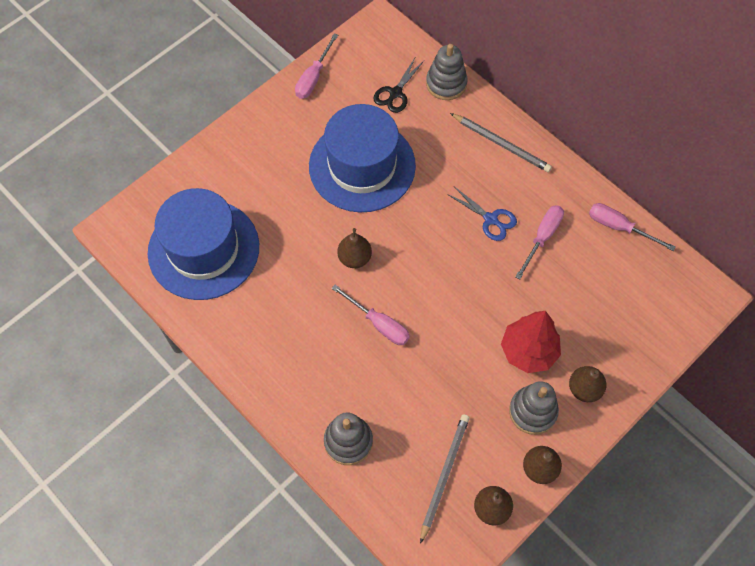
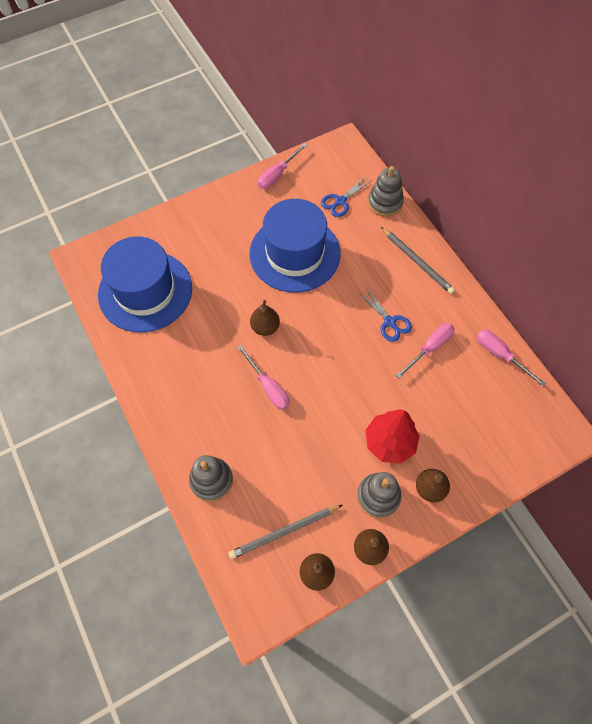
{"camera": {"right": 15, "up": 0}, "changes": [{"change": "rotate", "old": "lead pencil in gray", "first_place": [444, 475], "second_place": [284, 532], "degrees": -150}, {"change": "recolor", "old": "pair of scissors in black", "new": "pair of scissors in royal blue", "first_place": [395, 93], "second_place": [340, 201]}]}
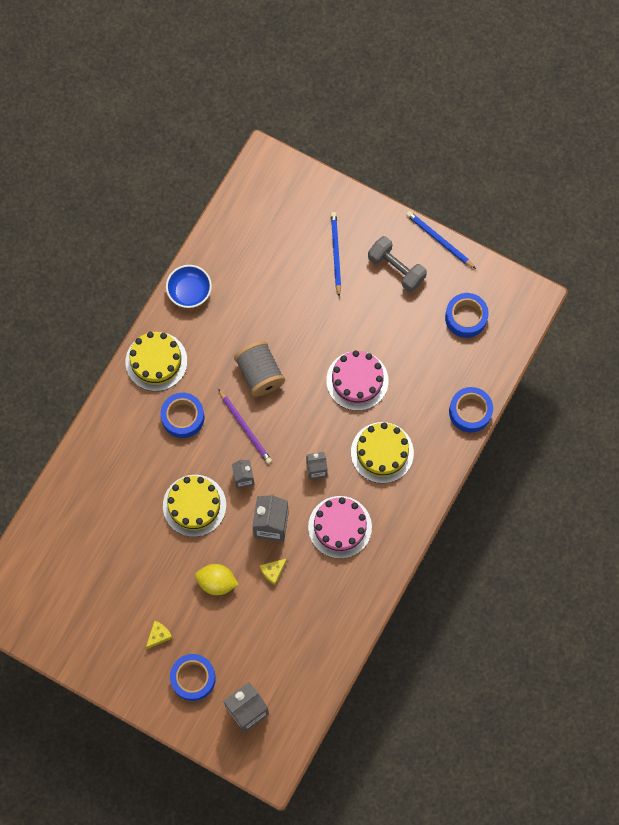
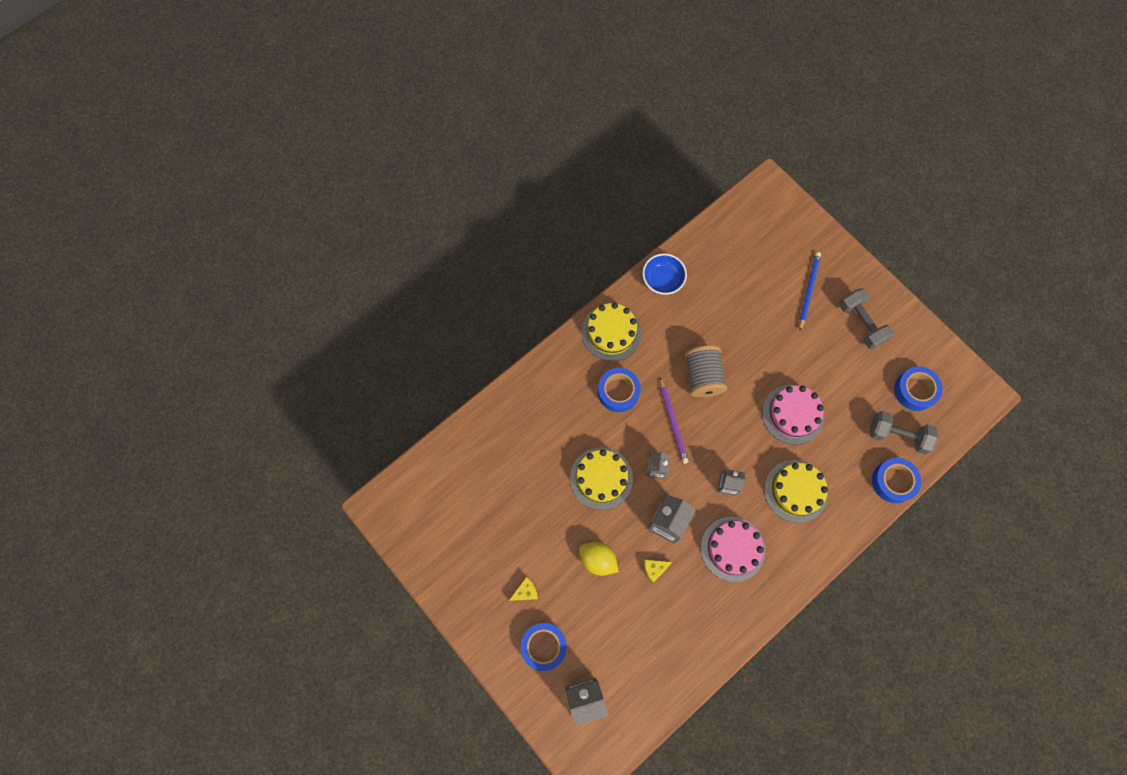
{"camera": {"right": 20, "up": 0}, "changes": [{"change": "insert", "new": "hand weight in gray", "second_place": [897, 435]}, {"change": "delete", "old": "lead pencil in royal blue", "first_place": [439, 240]}]}
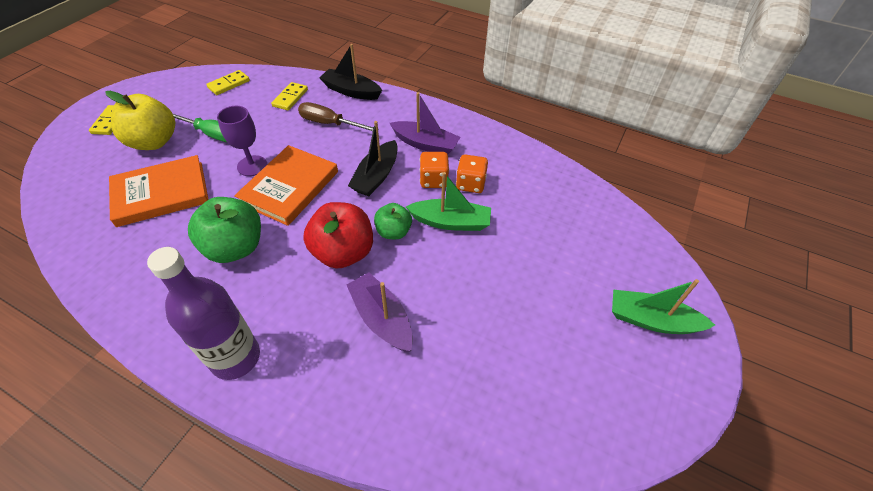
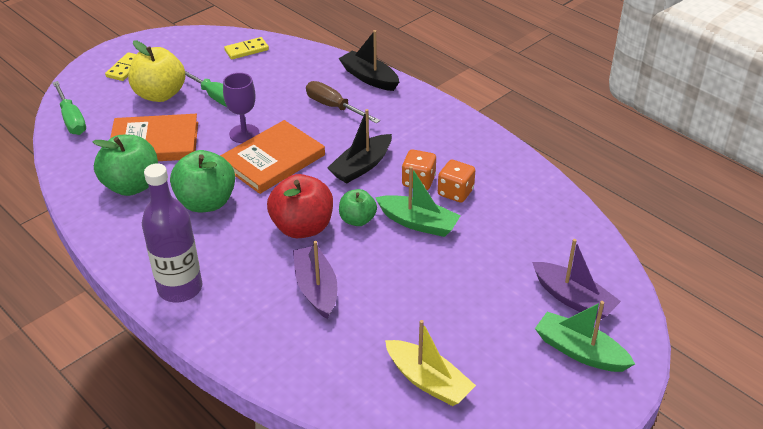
{"camera": {"right": 20, "up": -10}, "changes": [{"change": "insert", "new": "screwdriver in emerald", "second_place": [72, 119]}, {"change": "insert", "new": "toy apple in emerald", "second_place": [132, 186]}, {"change": "insert", "new": "sailboat in golden", "second_place": [428, 381]}, {"change": "move", "old": "sailboat in violet", "first_place": [425, 144], "second_place": [573, 299]}, {"change": "delete", "old": "domino tile in golden", "first_place": [290, 98]}]}
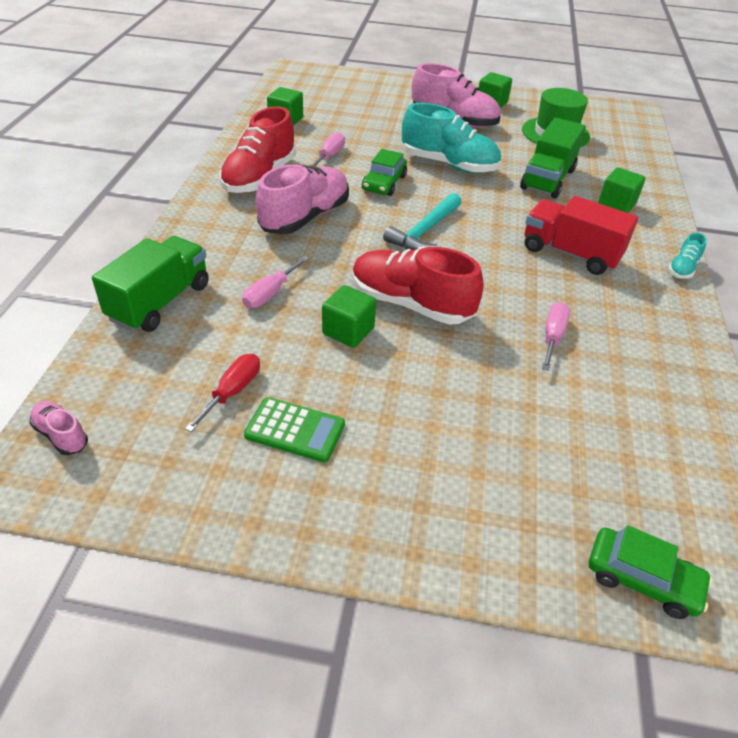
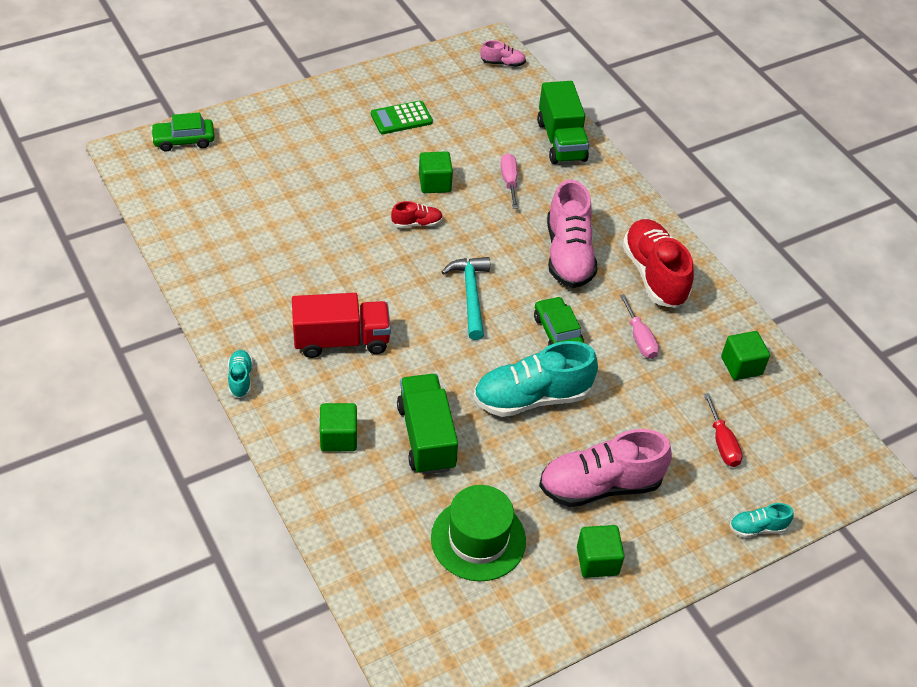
{"camera": {"right": 140, "up": 5}, "changes": [{"change": "resize", "old": "lace-up shoe in scarlet", "first_place": [411, 304], "second_place": [417, 223], "factor": 0.47}, {"change": "move", "old": "screwdriver in scarlet", "first_place": [233, 391], "second_place": [722, 443]}, {"change": "insert", "new": "lace-up shoe in teal", "second_place": [757, 528]}, {"change": "delete", "old": "screwdriver in rose-pink", "first_place": [552, 336]}]}
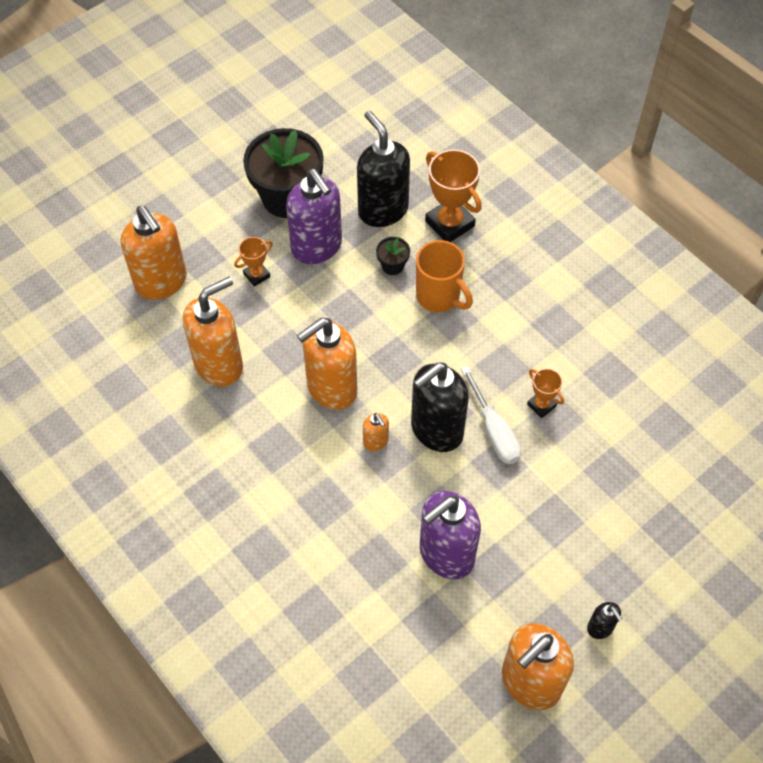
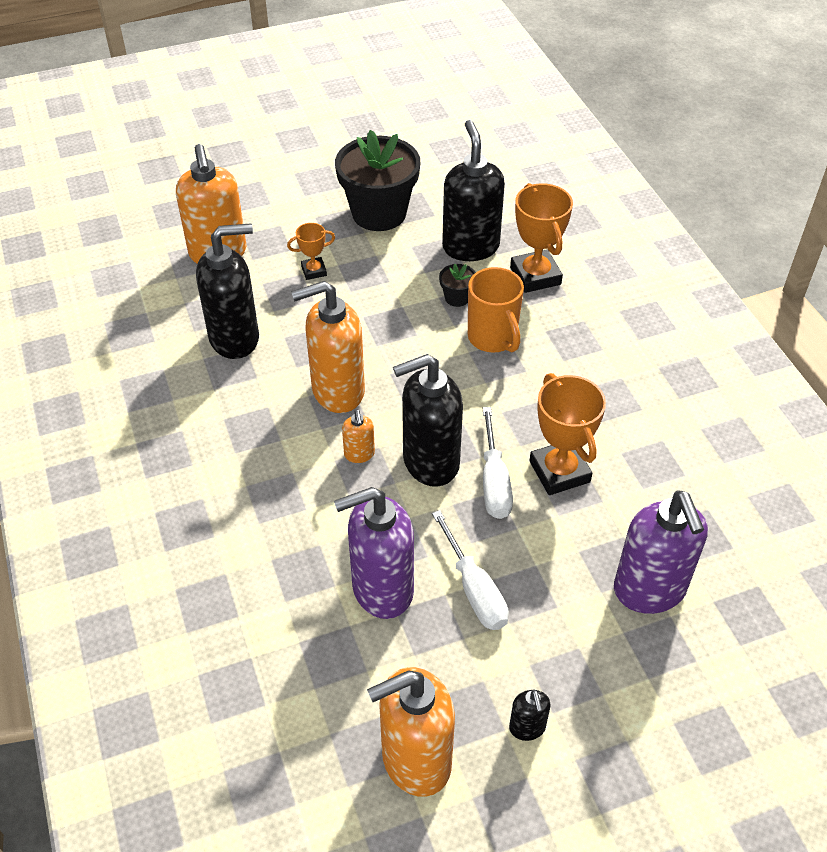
{"camera": {"right": 20, "up": -10}, "changes": [{"change": "recolor", "old": "soap dispenser in bright orange", "new": "soap dispenser in black", "first_place": [219, 365], "second_place": [235, 338]}, {"change": "insert", "new": "screwdriver in white", "second_place": [475, 590]}, {"change": "resize", "old": "award cup in bright orange", "first_place": [541, 405], "second_place": [559, 471], "factor": 1.86}, {"change": "move", "old": "soap dispenser in violet", "first_place": [317, 247], "second_place": [649, 590]}]}
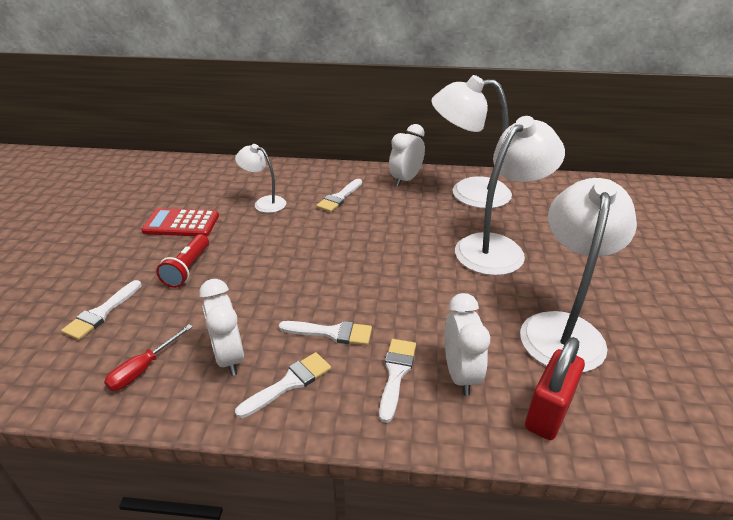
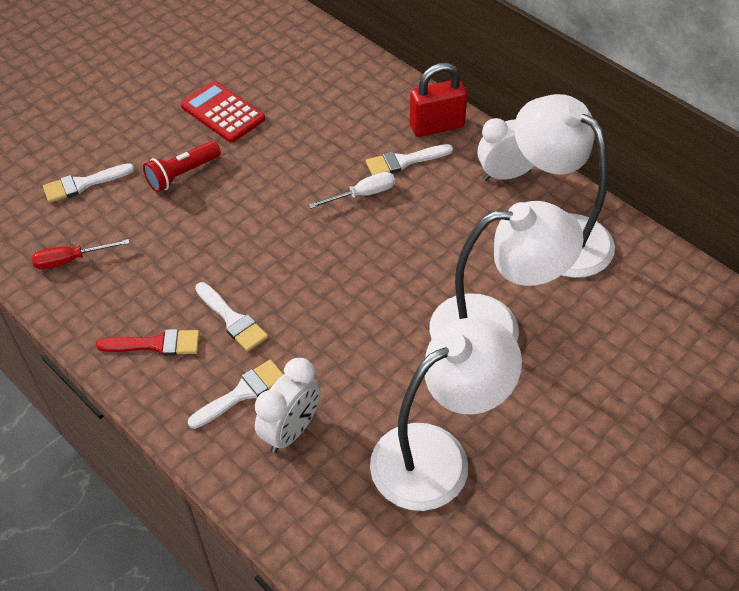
{"camera": {"right": 40, "up": 15}, "changes": [{"change": "recolor", "old": "paintbrush in white", "new": "paintbrush in scarlet", "first_place": [289, 383], "second_place": [156, 344]}, {"change": "insert", "new": "screwdriver in white", "second_place": [362, 194]}, {"change": "move", "old": "lock in scarlet", "first_place": [548, 413], "second_place": [437, 126]}, {"change": "delete", "old": "clock in white", "first_place": [229, 357]}, {"change": "delete", "old": "lamp in white", "first_place": [264, 203]}]}
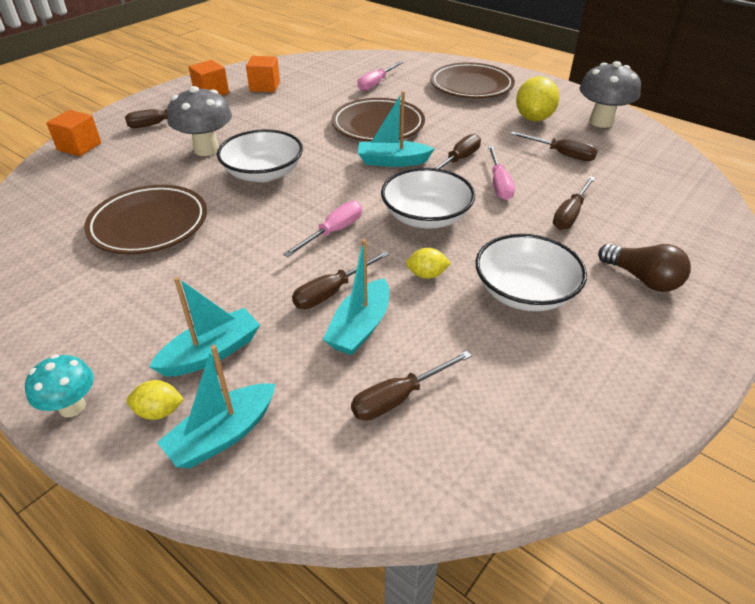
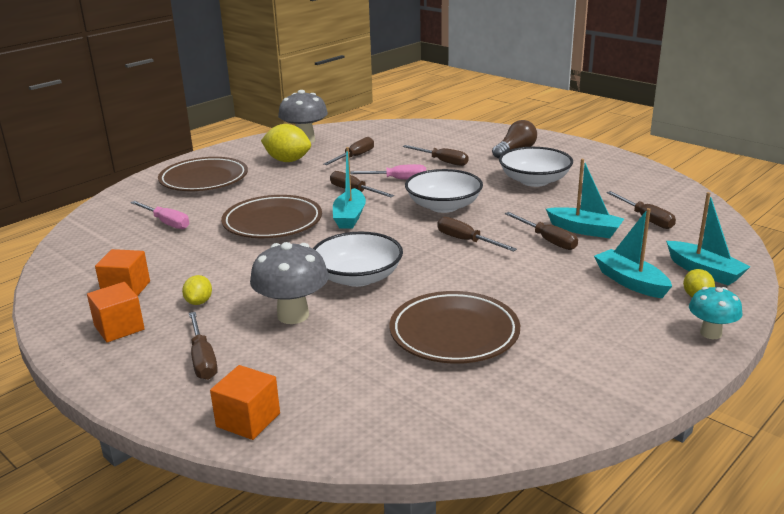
{"camera": {"right": -85, "up": -15}, "changes": [{"change": "move", "old": "toy lemon in golden", "first_place": [426, 275], "second_place": [199, 302]}, {"change": "recolor", "old": "screwdriver in rose-pink", "new": "screwdriver in brown", "first_place": [333, 232], "second_place": [466, 241]}]}
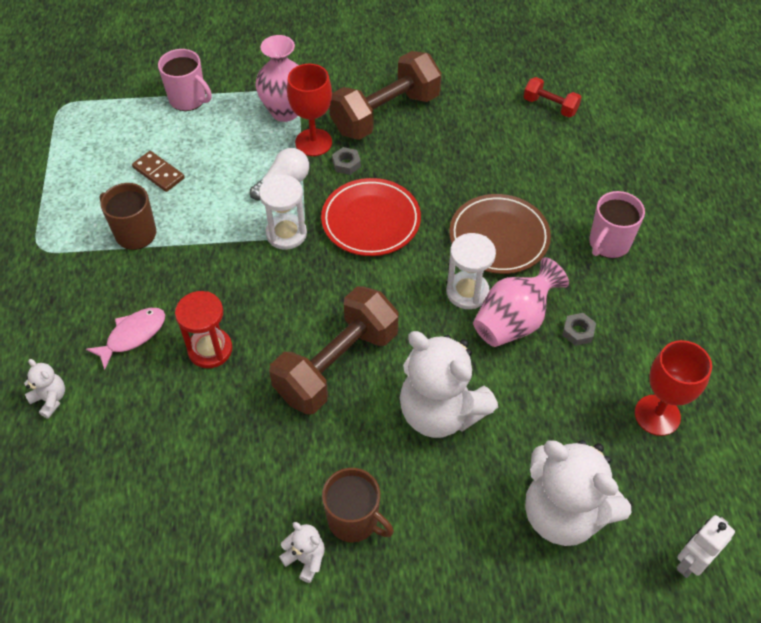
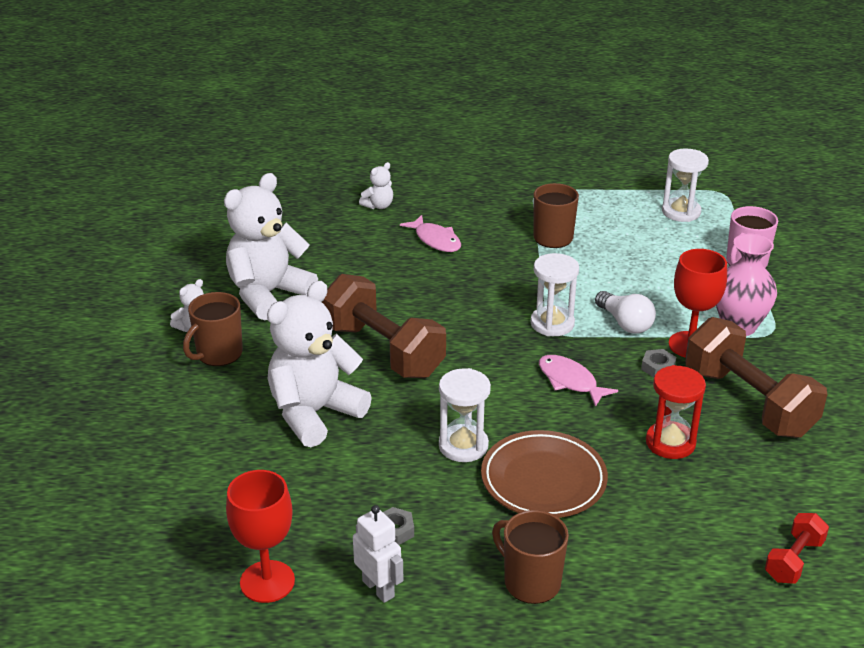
{"camera": {"right": 95, "up": -20}, "changes": [{"change": "move", "old": "teddy bear in white", "first_place": [563, 513], "second_place": [268, 294]}, {"change": "move", "old": "toy robot in white", "first_place": [691, 562], "second_place": [378, 588]}, {"change": "recolor", "old": "mug in rose-pink", "new": "mug in brown", "first_place": [608, 244], "second_place": [530, 582]}, {"change": "replace", "old": "flat dish in scarlet", "new": "fish in rose-pink", "first_place": [371, 221], "second_place": [570, 381]}, {"change": "move", "old": "sandglass in scarlet", "first_place": [210, 349], "second_place": [670, 443]}, {"change": "insert", "new": "sandglass in white", "second_place": [681, 212]}, {"change": "delete", "old": "domino tile in brown", "first_place": [158, 173]}, {"change": "delete", "old": "flower vase in rose-pink", "first_place": [513, 322]}]}
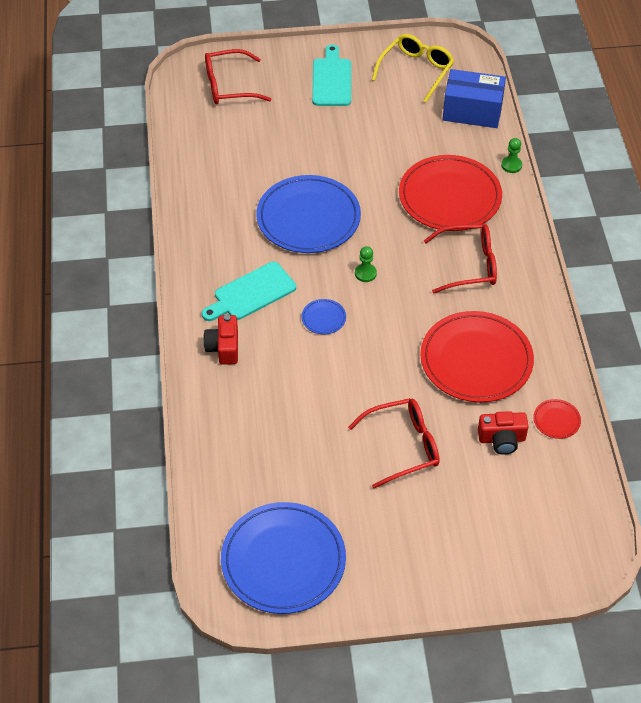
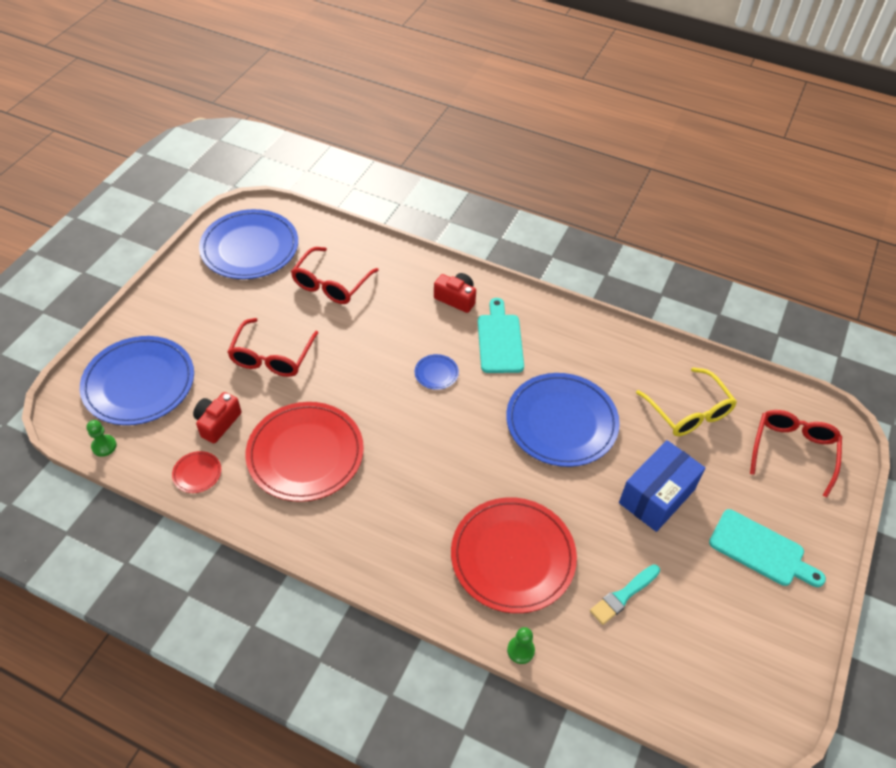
{"camera": {"right": 120, "up": 0}, "changes": [{"change": "insert", "new": "flat dish in royal blue", "second_place": [139, 383]}, {"change": "move", "old": "pawn in emerald", "first_place": [365, 273], "second_place": [104, 446]}, {"change": "move", "old": "glasses in scarlet", "first_place": [468, 265], "second_place": [331, 284]}, {"change": "insert", "new": "paintbrush in teal", "second_place": [623, 595]}, {"change": "move", "old": "package in royal blue", "first_place": [472, 111], "second_place": [656, 496]}, {"change": "move", "old": "glasses in golden", "first_place": [416, 71], "second_place": [689, 411]}]}
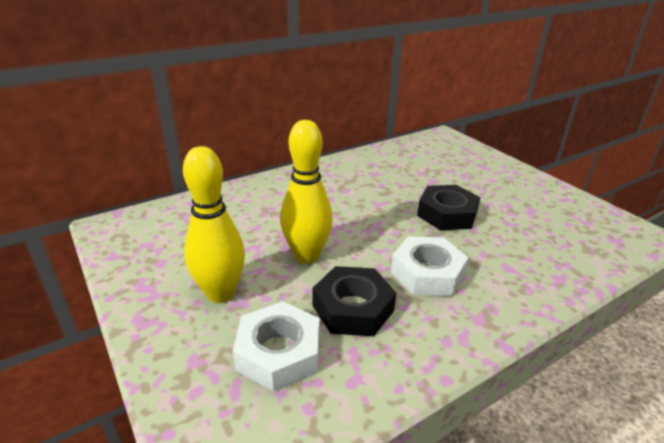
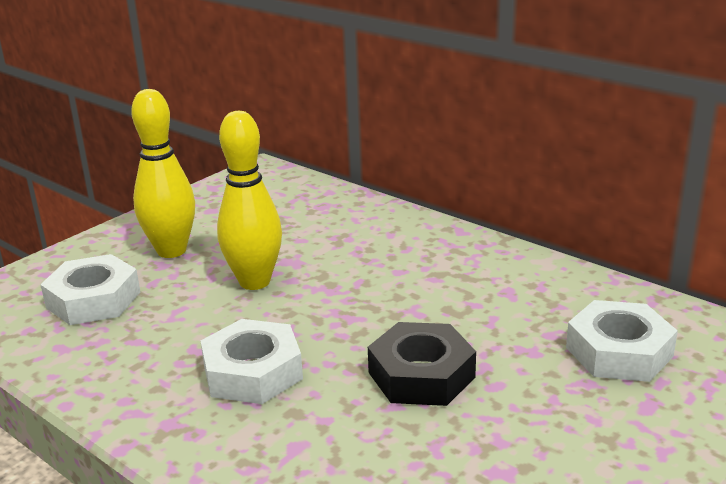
{"camera": {"right": 75, "up": -5}, "changes": [{"change": "insert", "new": "hex nut in white", "second_place": [619, 352]}, {"change": "delete", "old": "hex nut in black", "first_place": [353, 308]}]}
